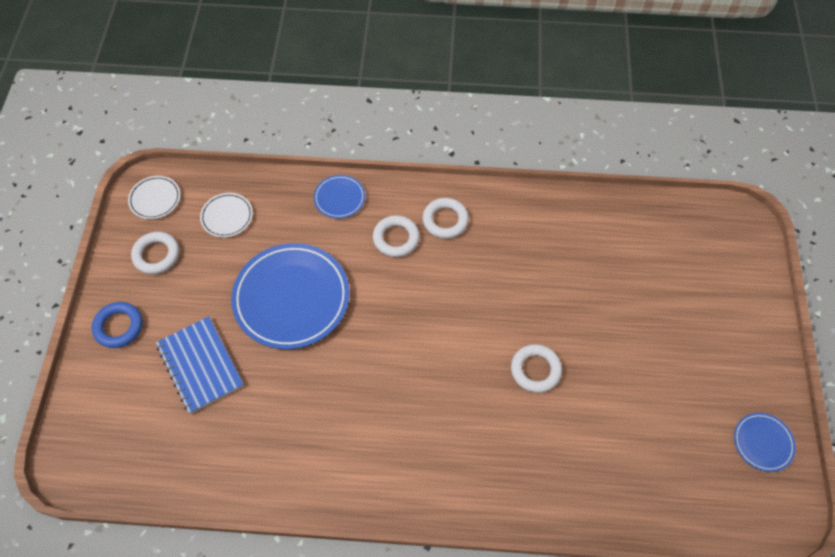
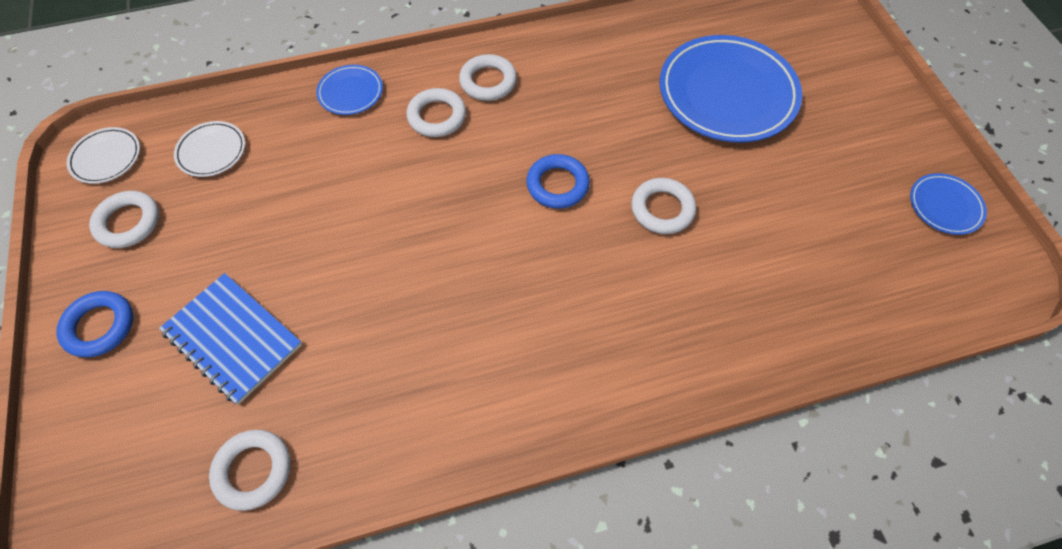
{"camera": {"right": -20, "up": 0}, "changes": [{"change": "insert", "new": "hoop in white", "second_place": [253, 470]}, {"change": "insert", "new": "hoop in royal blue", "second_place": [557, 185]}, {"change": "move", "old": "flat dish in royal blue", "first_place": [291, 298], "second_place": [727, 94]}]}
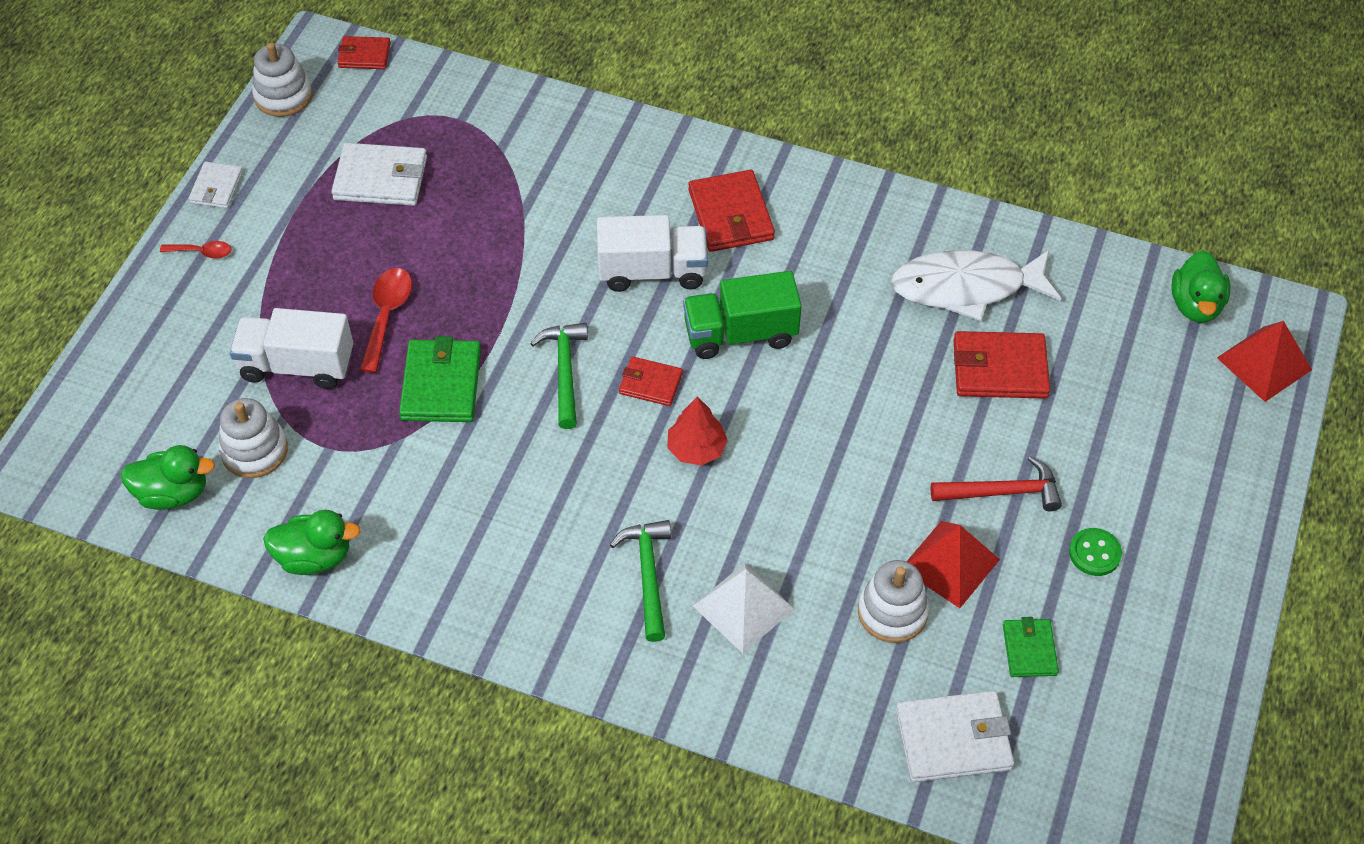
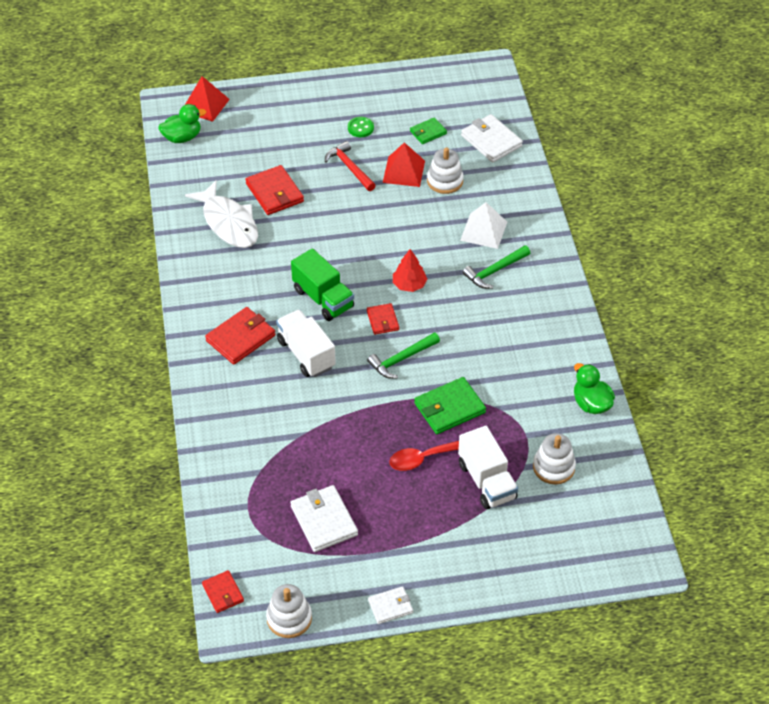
{"camera": {"right": -120, "up": -5}, "changes": [{"change": "delete", "old": "duck in emerald", "first_place": [173, 493]}, {"change": "delete", "old": "spoon in scarlet", "first_place": [202, 252]}]}
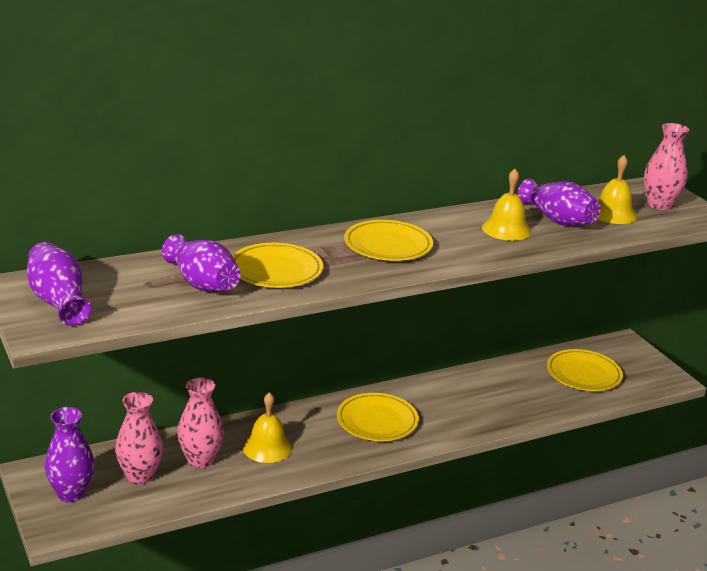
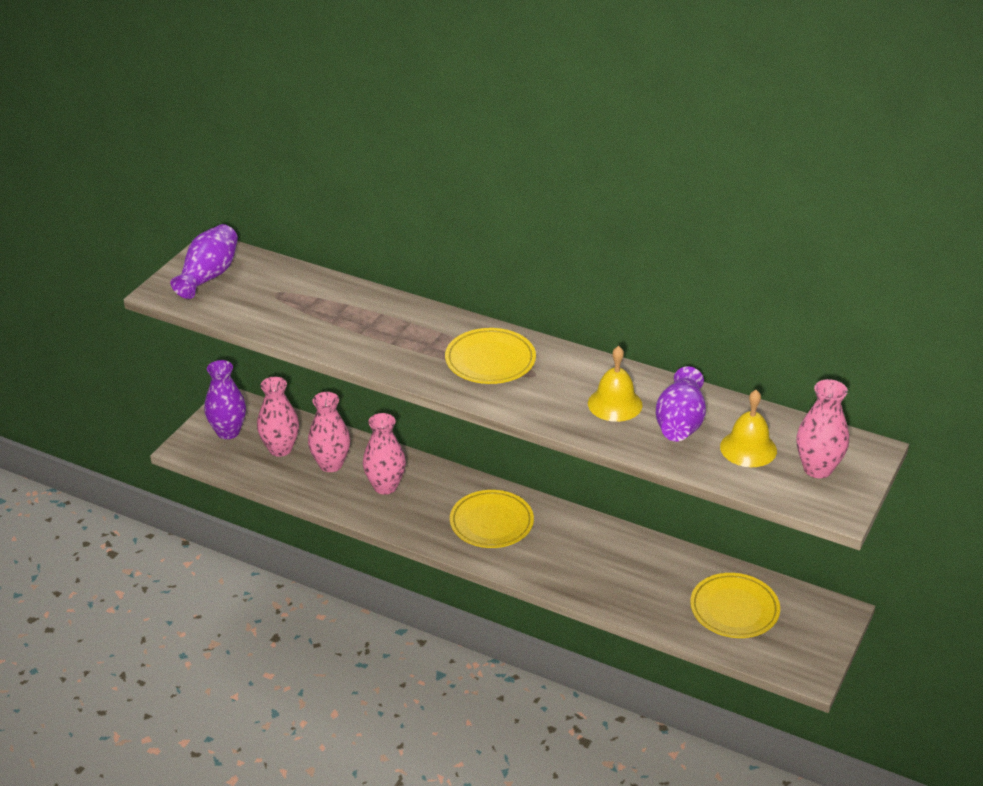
{"camera": {"right": 55, "up": 10}, "changes": [{"change": "replace", "old": "hand bell in golden", "new": "flower vase in rose-pink", "first_place": [267, 447], "second_place": [385, 486]}, {"change": "delete", "old": "flower vase in violet", "first_place": [202, 284]}, {"change": "delete", "old": "flat dish in golden", "first_place": [276, 270]}]}
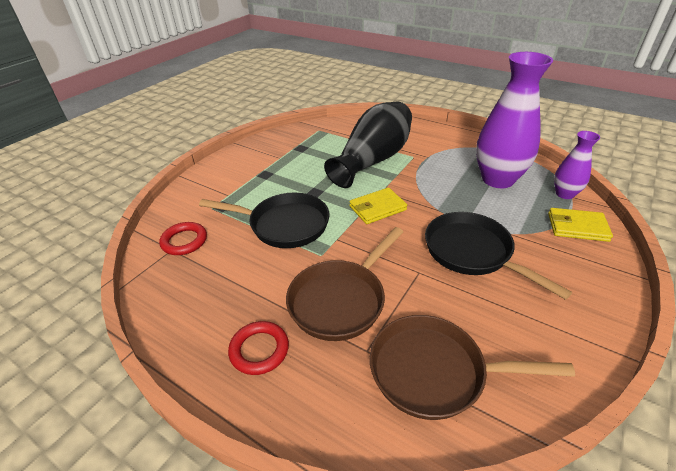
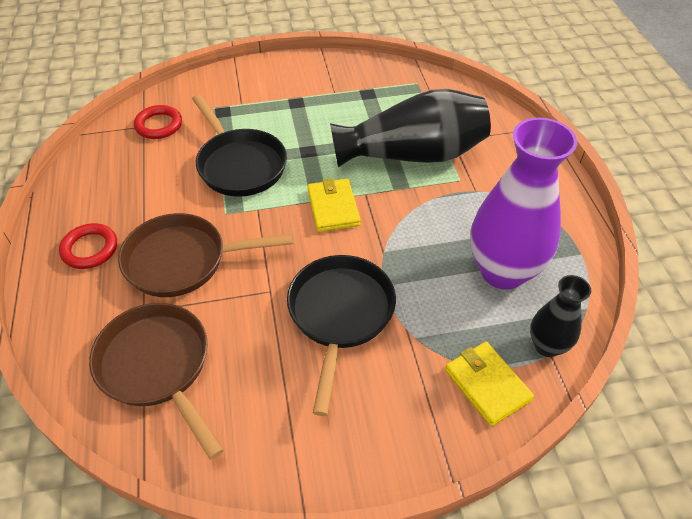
{"camera": {"right": 45, "up": 10}, "changes": [{"change": "rotate", "old": "wallet in golden", "first_place": [377, 208], "second_place": [333, 207], "degrees": 60}, {"change": "recolor", "old": "flower vase in violet", "new": "flower vase in black", "first_place": [564, 194], "second_place": [547, 346]}]}
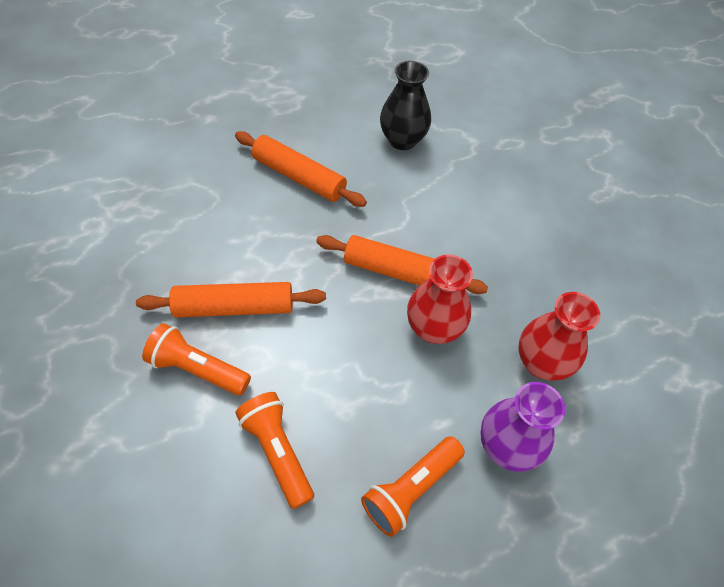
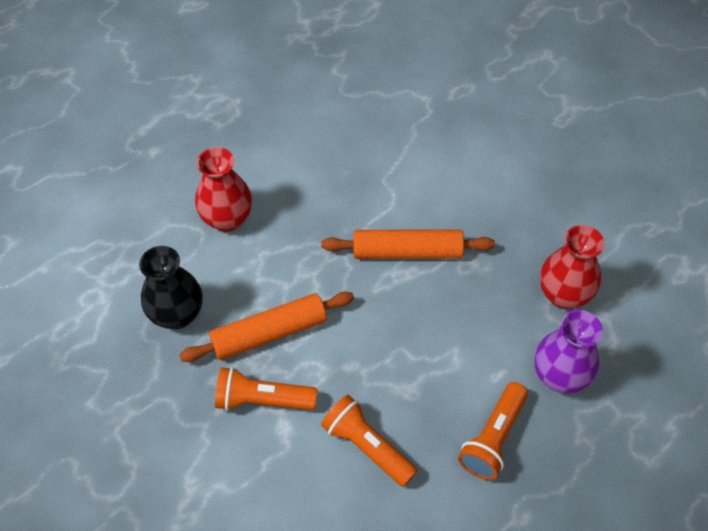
{"camera": {"right": -15, "up": 0}, "changes": [{"change": "move", "old": "flower vase in black", "first_place": [402, 140], "second_place": [177, 314]}, {"change": "move", "old": "flower vase in scarlet", "first_place": [433, 328], "second_place": [227, 219]}, {"change": "delete", "old": "dough roller in bright orange", "first_place": [299, 177]}]}
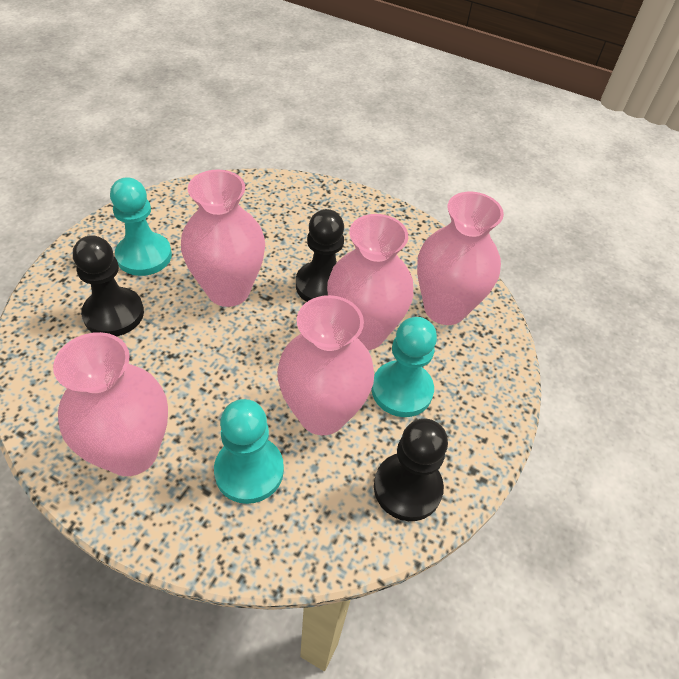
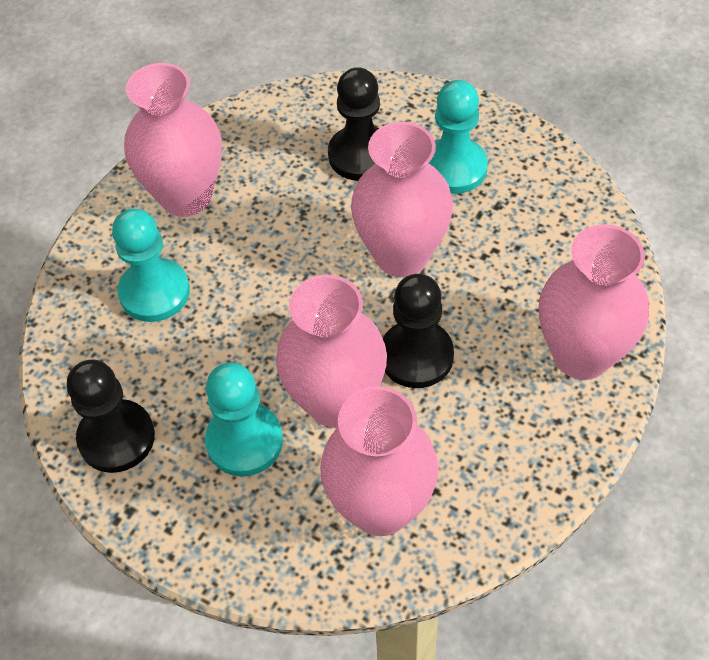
{"camera": {"right": 100, "up": 5}, "changes": [{"change": "move", "old": "flower vase in rose-pink", "first_place": [322, 413], "second_place": [581, 355]}]}
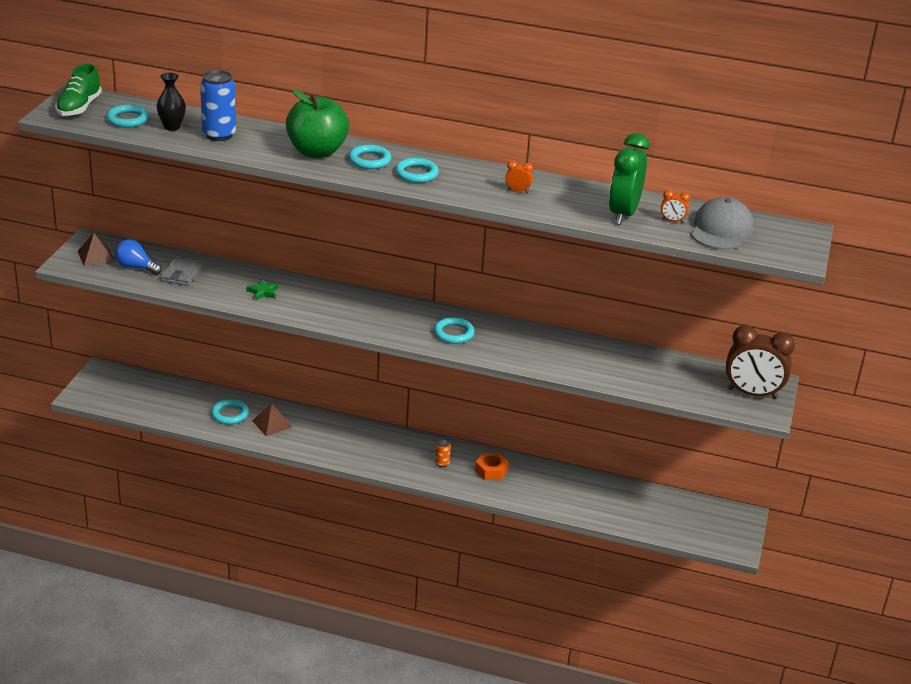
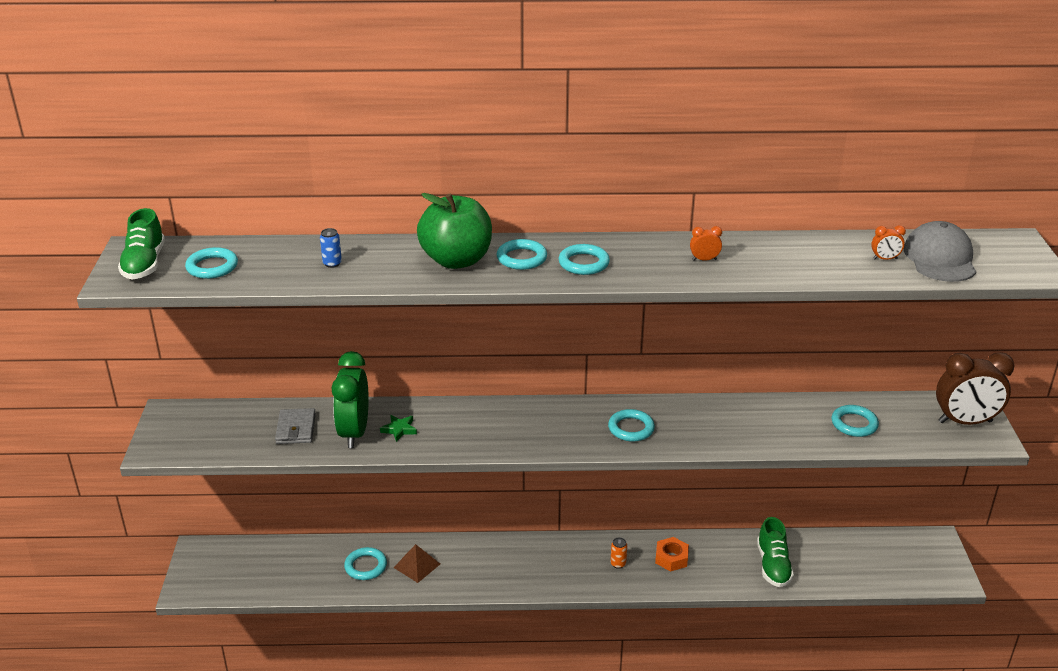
{"camera": {"right": -15, "up": 0}, "changes": [{"change": "resize", "old": "tin in royal blue", "first_place": [219, 135], "second_place": [332, 263], "factor": 0.47}, {"change": "move", "old": "clock in emerald", "first_place": [623, 214], "second_place": [354, 432]}, {"change": "insert", "new": "lace-up shoe in emerald", "second_place": [773, 565]}, {"change": "insert", "new": "hoop in teal", "second_place": [854, 424]}, {"change": "delete", "old": "pyramid shape in brown", "first_place": [96, 256]}, {"change": "delete", "old": "bulb in royal blue", "first_place": [136, 267]}, {"change": "delete", "old": "flower vase in black", "first_place": [172, 127]}]}
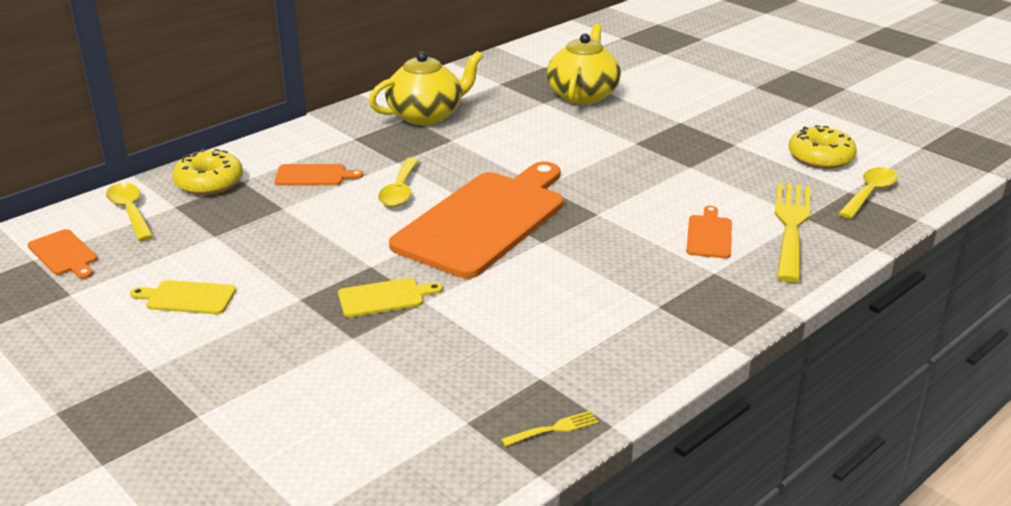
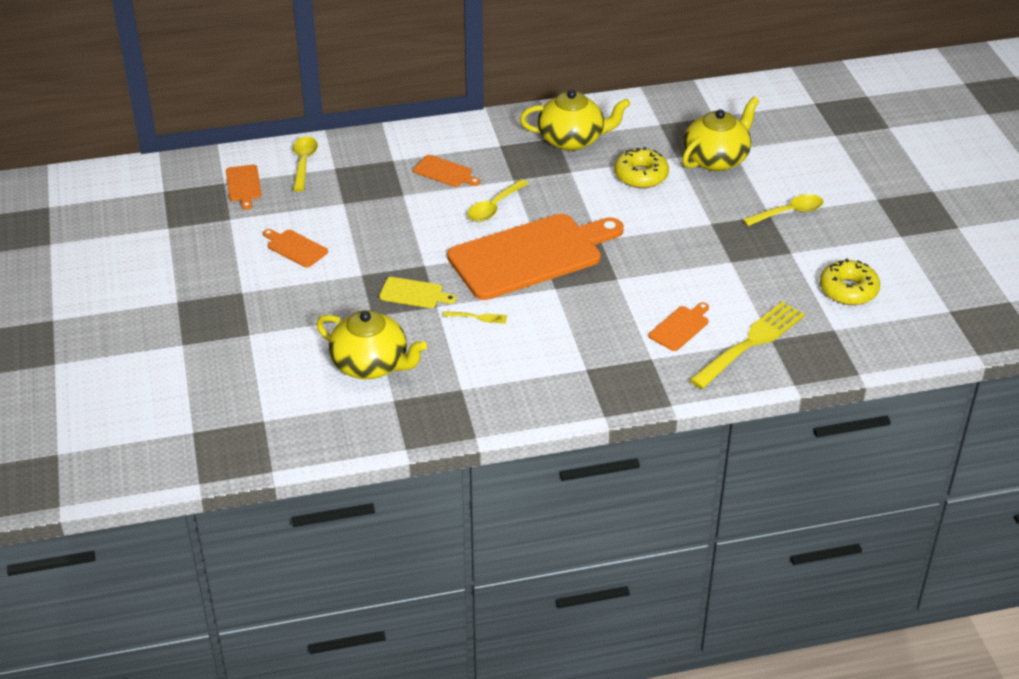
{"camera": {"right": 30, "up": 10}, "changes": [{"change": "recolor", "old": "bread board in golden", "new": "bread board in bright orange", "first_place": [187, 298], "second_place": [295, 248]}, {"change": "insert", "new": "tea pot in golden", "second_place": [371, 365]}, {"change": "move", "old": "fork in golden", "first_place": [553, 429], "second_place": [477, 317]}, {"change": "move", "old": "doughnut in golden", "first_place": [209, 182], "second_place": [641, 175]}, {"change": "move", "old": "spoon in golden", "first_place": [869, 193], "second_place": [789, 212]}]}
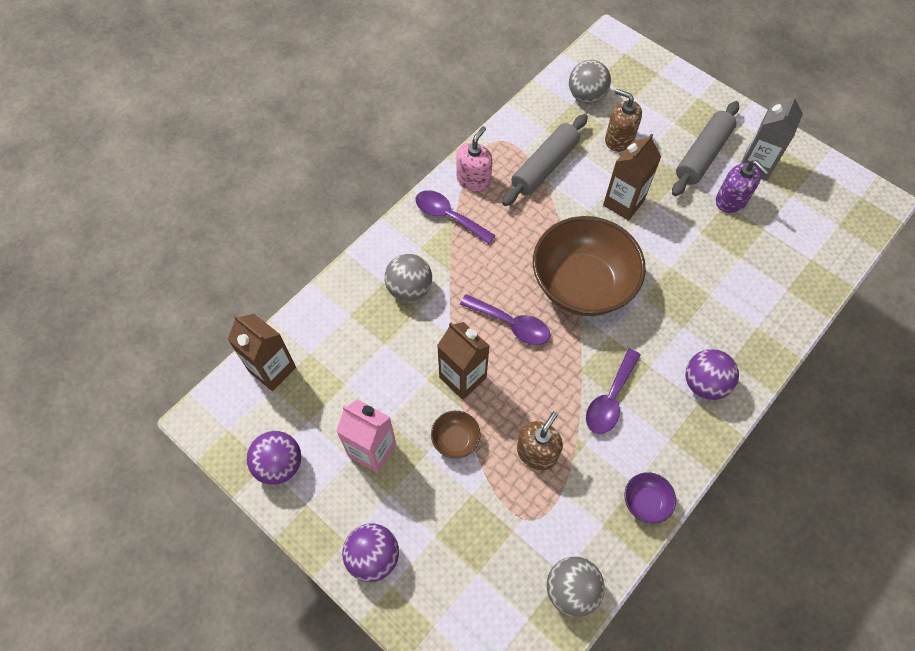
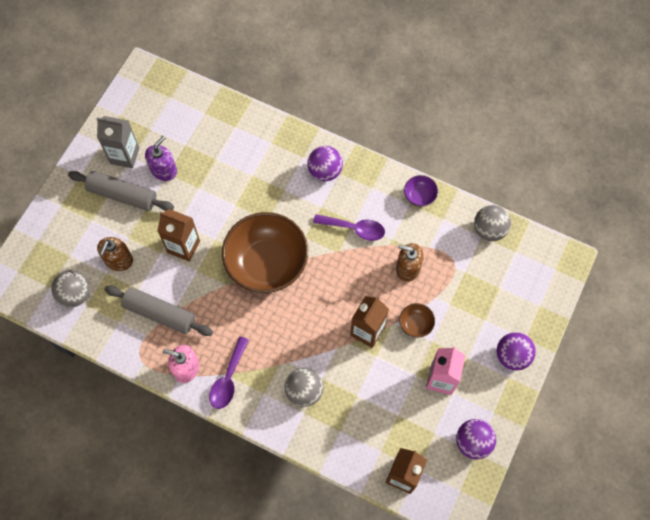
{"camera": {"right": -105, "up": 5}, "changes": [{"change": "delete", "old": "spoon in violet", "first_place": [511, 324]}]}
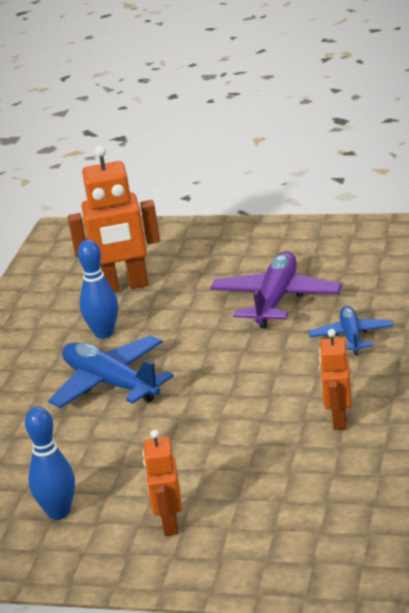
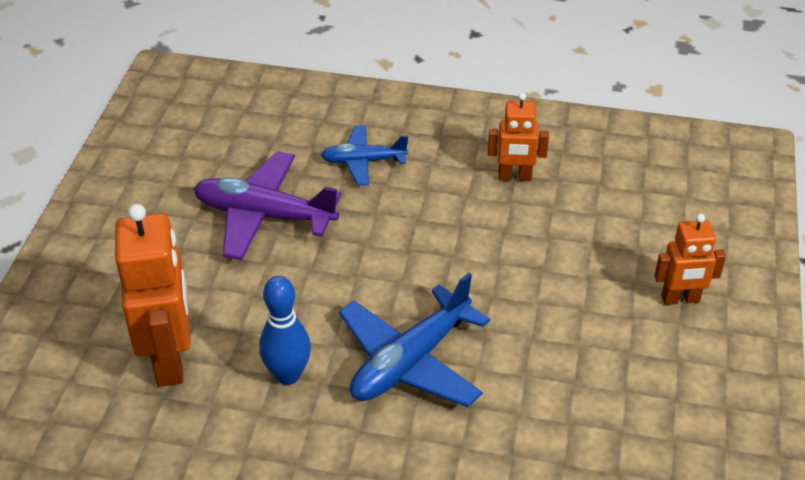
{"camera": {"right": -95, "up": 15}, "changes": [{"change": "delete", "old": "skittle in royal blue", "first_place": [58, 512]}]}
